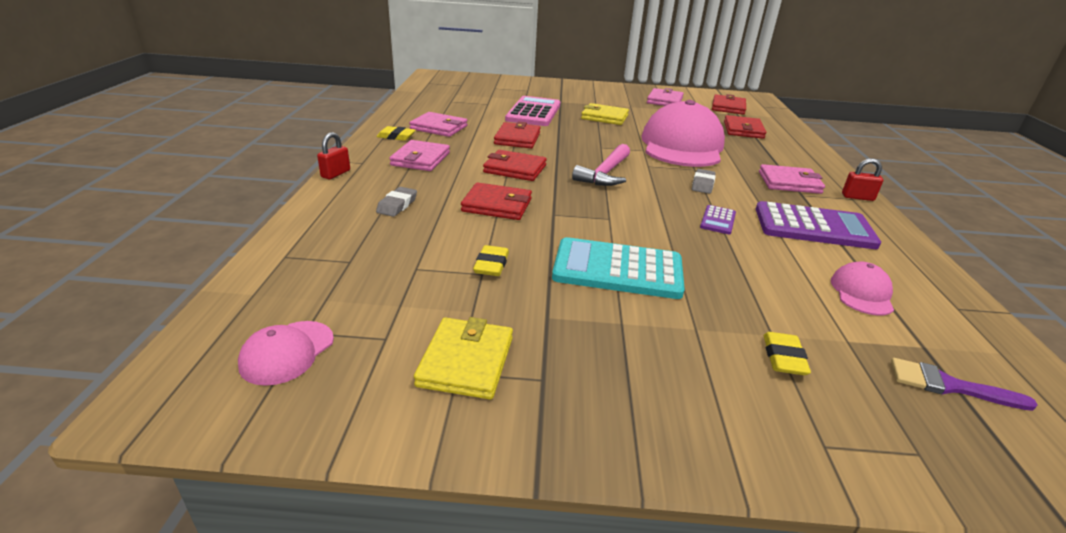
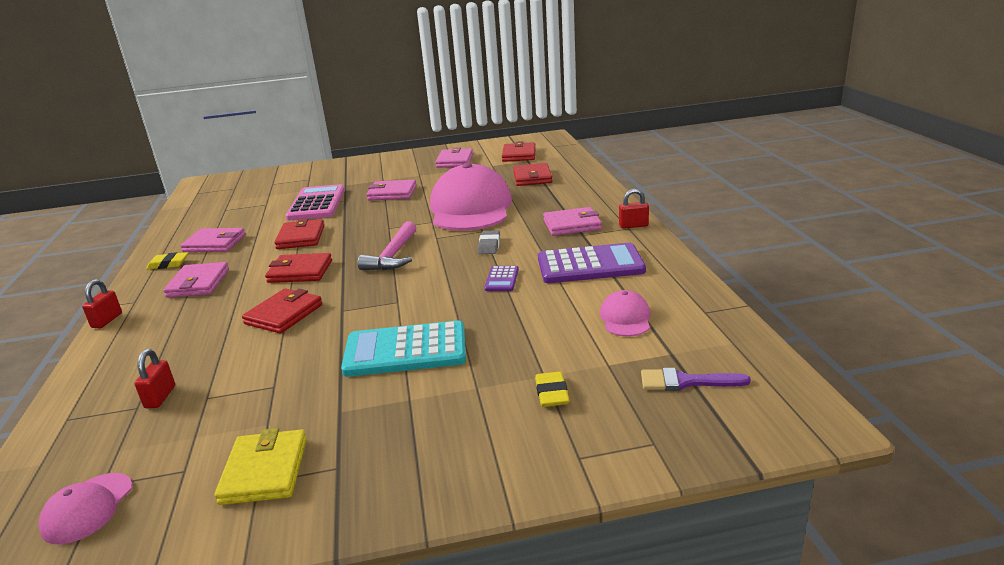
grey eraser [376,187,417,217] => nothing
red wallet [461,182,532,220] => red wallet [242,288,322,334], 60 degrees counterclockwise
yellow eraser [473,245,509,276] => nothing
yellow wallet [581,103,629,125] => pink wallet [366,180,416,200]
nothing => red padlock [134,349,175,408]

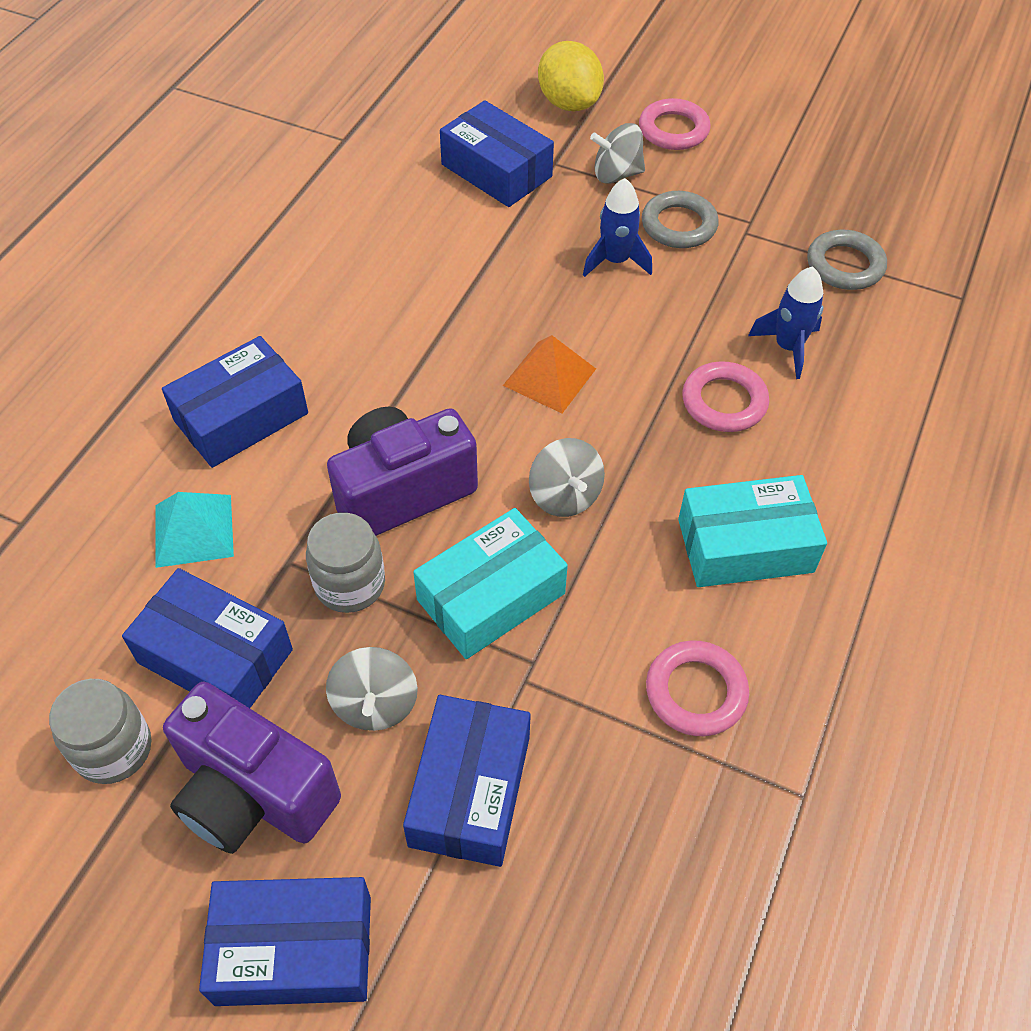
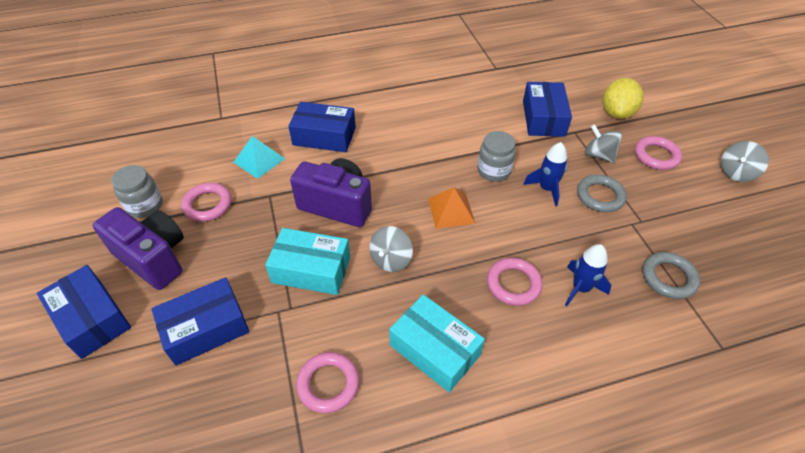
blue box [122,568,293,708] => pink ring [181,183,231,222]
purple camera [163,682,341,854] => purple camera [93,207,184,290], 135 degrees clockwise
grey jar [306,513,385,613] => grey jar [478,131,516,182], move
grey spinning top [326,647,418,731] => grey spinning top [721,141,769,182], move

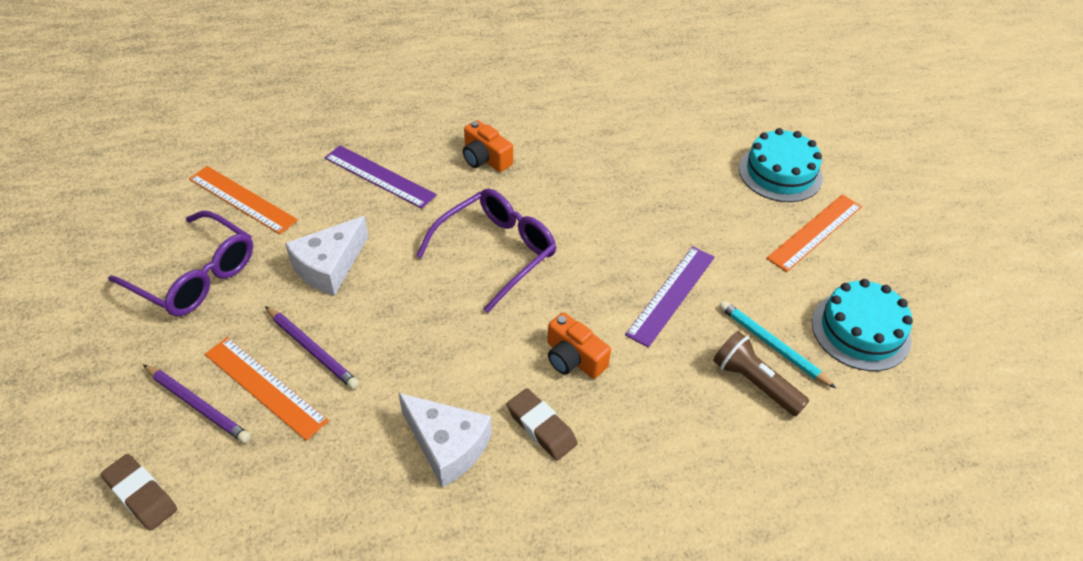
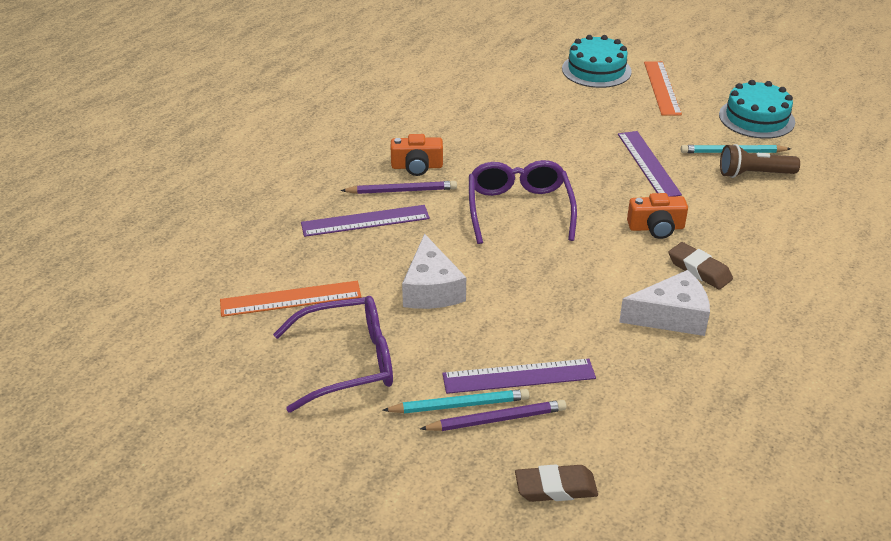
orange ruler [205,337,329,441] => purple ruler [442,359,596,394]
purple pencil [265,306,359,389] => purple pencil [341,181,457,194], move
brown eraser [507,388,578,460] => brown eraser [668,242,733,290], 45 degrees clockwise
nothing => turquoise pencil [382,389,529,413]

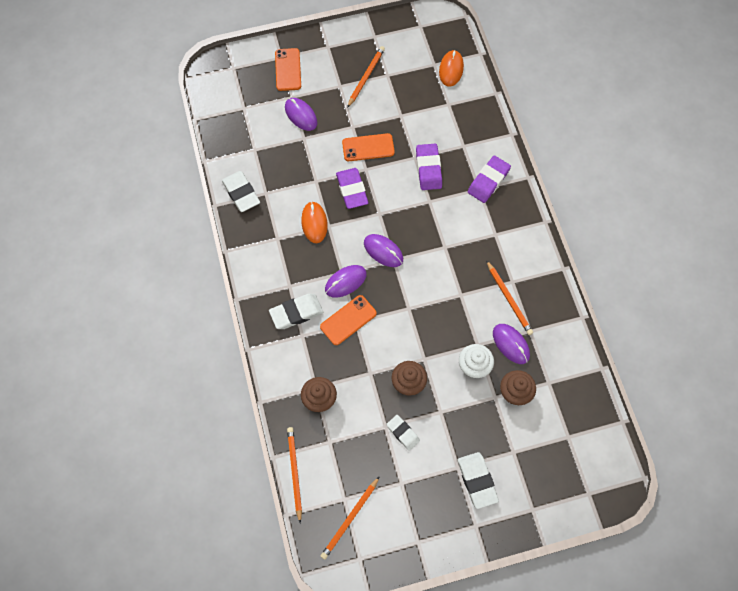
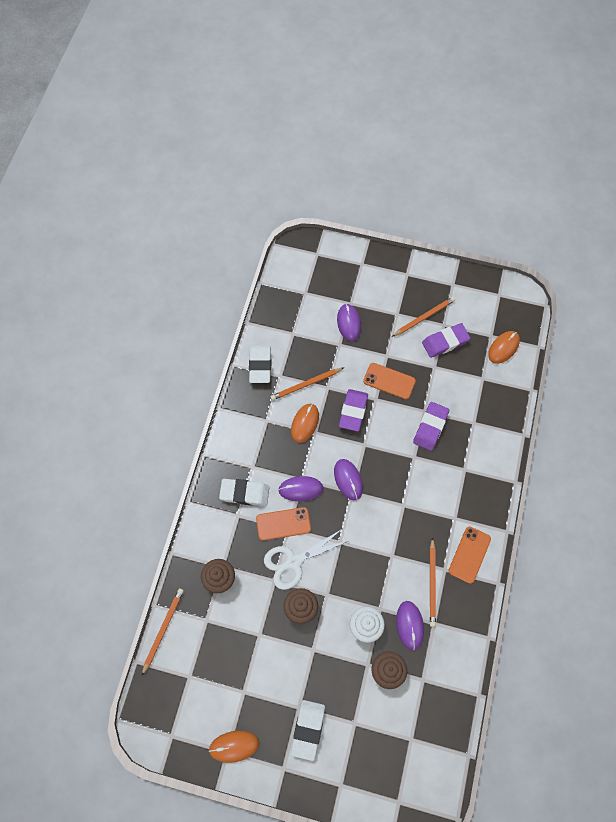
orange phone [275,48,301,91] => orange phone [449,527,491,584], move
orange pencil [321,476,380,560] => orange pencil [271,368,343,401], move
white eraser [386,415,420,451] => nothing
purple eraser [468,156,511,203] => purple eraser [422,323,471,358], move
nothing => orange mouse [209,731,259,763]
nothing => white scissors [264,529,350,590]

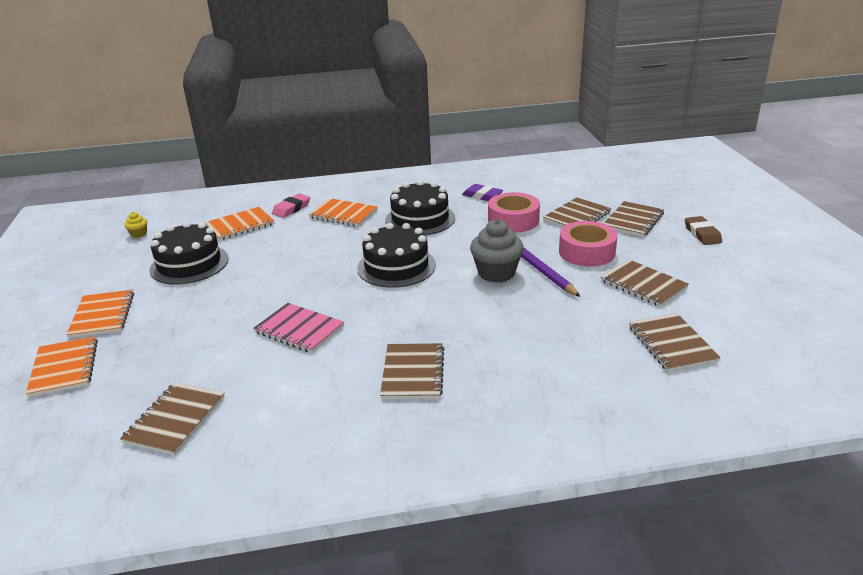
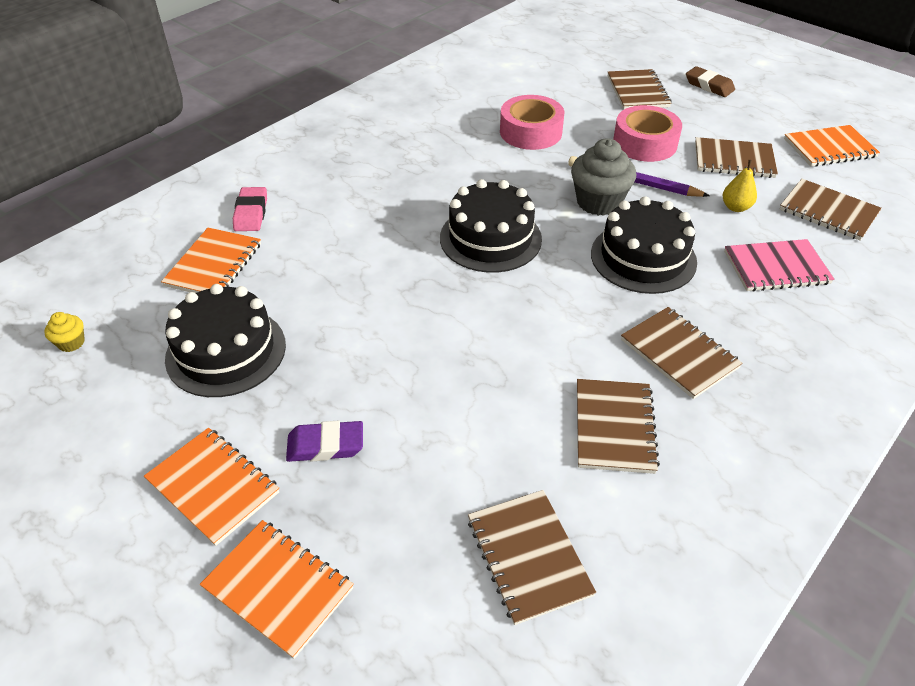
pink notebook [253,303,344,353] => pink notebook [724,239,834,291], move
orange notebook [308,198,378,227] => orange notebook [784,125,880,166], move
black cake [385,180,455,235] => black cake [591,196,697,294], move
purple eraser [462,184,503,201] => purple eraser [286,421,363,462], move
brown notebook [543,197,611,227] => brown notebook [577,379,660,474], move
nothing => yellow pear [723,160,757,212]

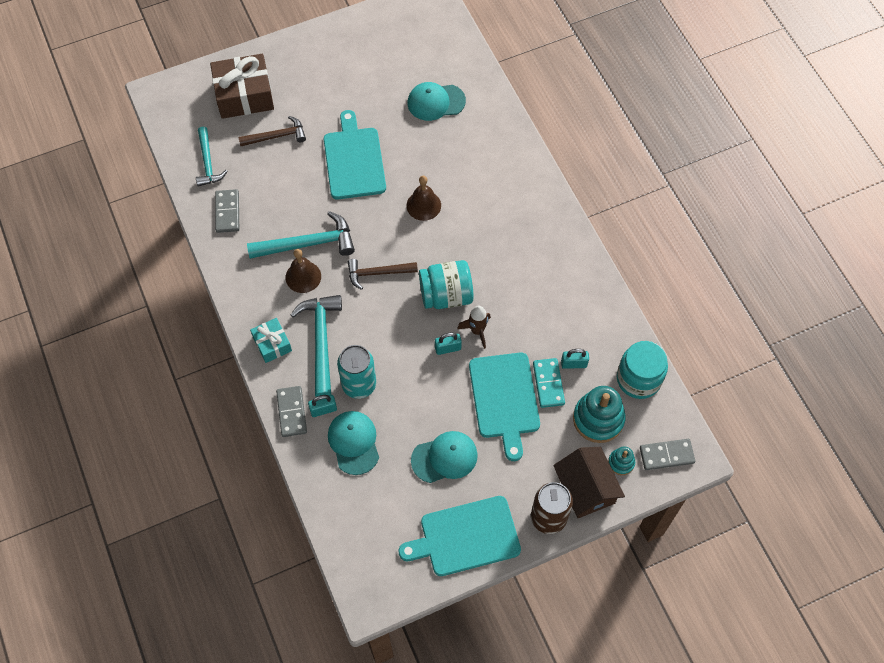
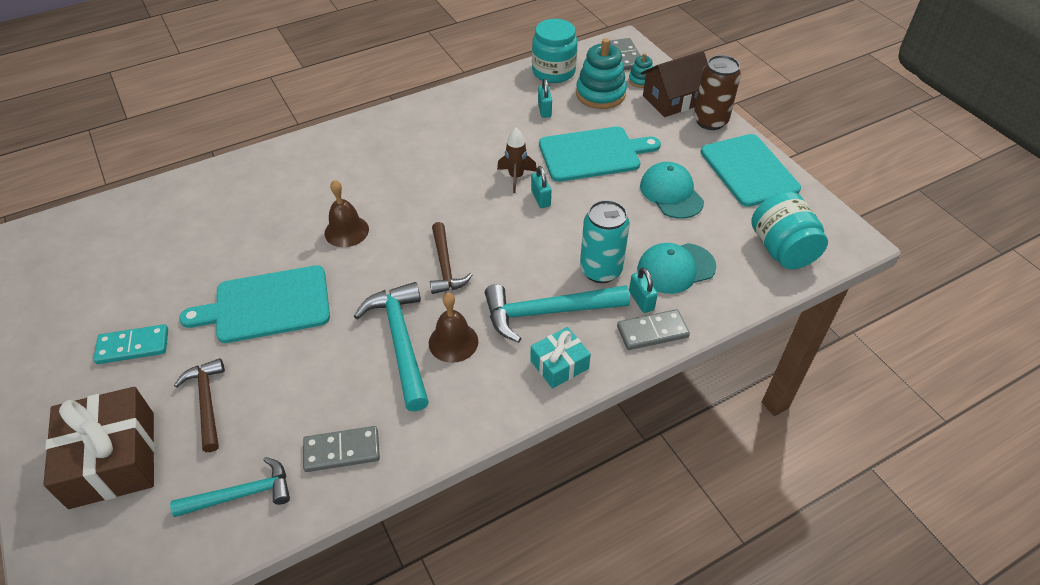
turquoise cap [408,82,466,121] => nothing
turquoise jar [419,260,474,309] => turquoise jar [751,192,828,269], move
turquoise domino [533,358,565,408] => turquoise domino [94,324,168,364], move

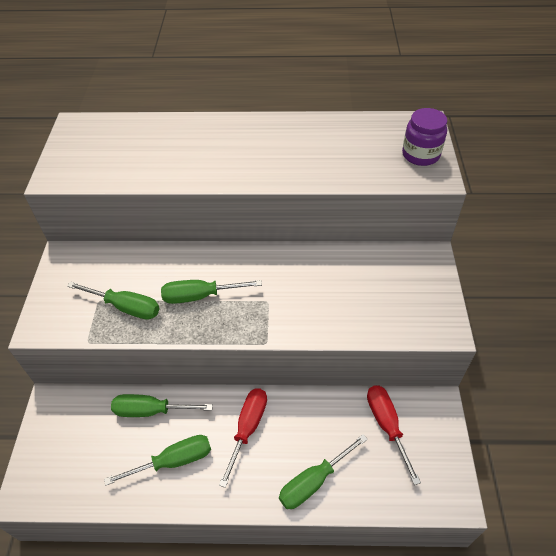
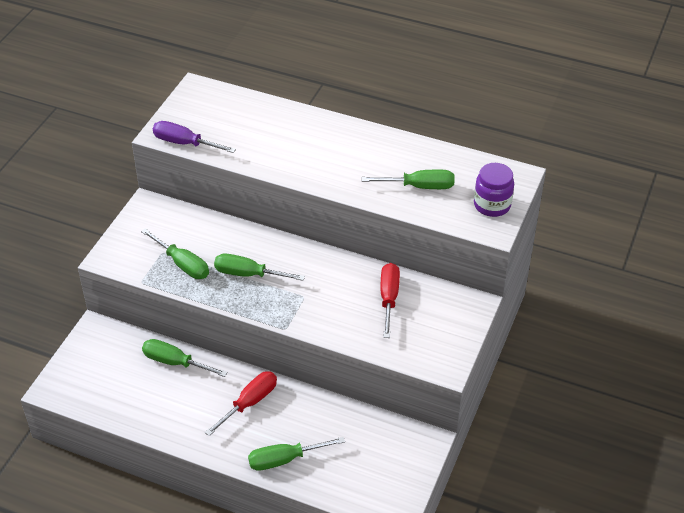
green screwdriver [104,435,211,486] => green screwdriver [362,170,455,189], move
red screwdriver [367,385,421,485] => red screwdriver [381,263,400,338], move
nothing => purple screwdriver [153,121,236,153]

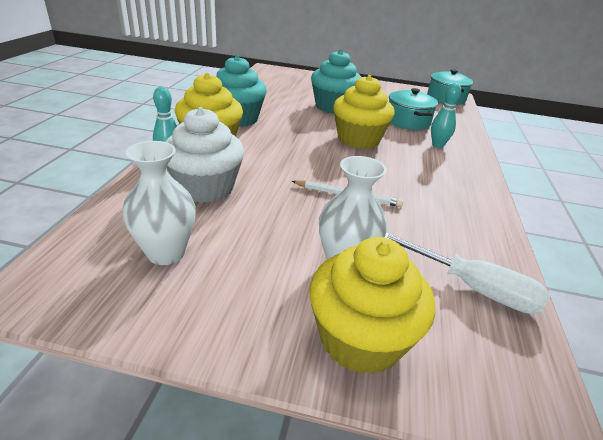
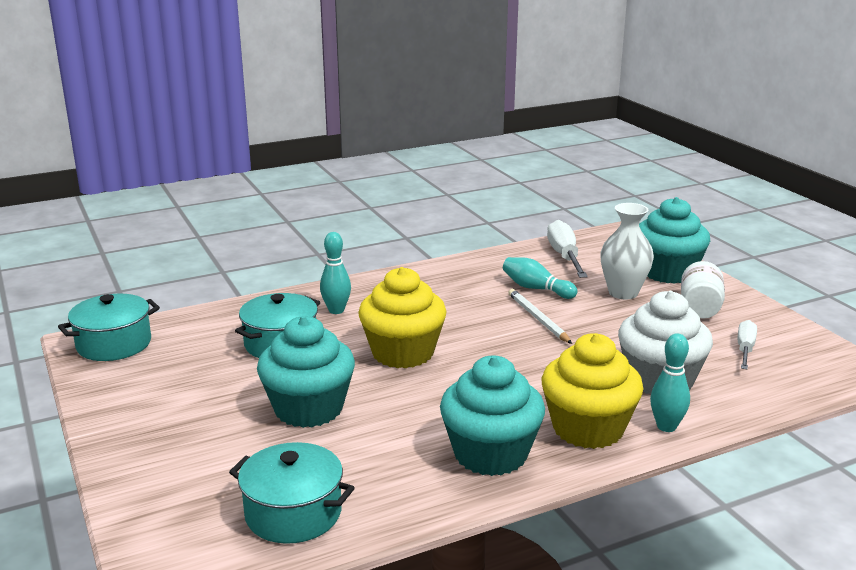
white vase [122,141,196,265] => white screwdriver [738,320,757,369]
yellow cupcake [309,237,435,375] => turquoise cupcake [639,197,710,284]
nothing => turquoise pot [229,442,354,544]
nothing => turquoise bowling pin [503,257,578,299]
nothing => white jar [681,261,725,319]

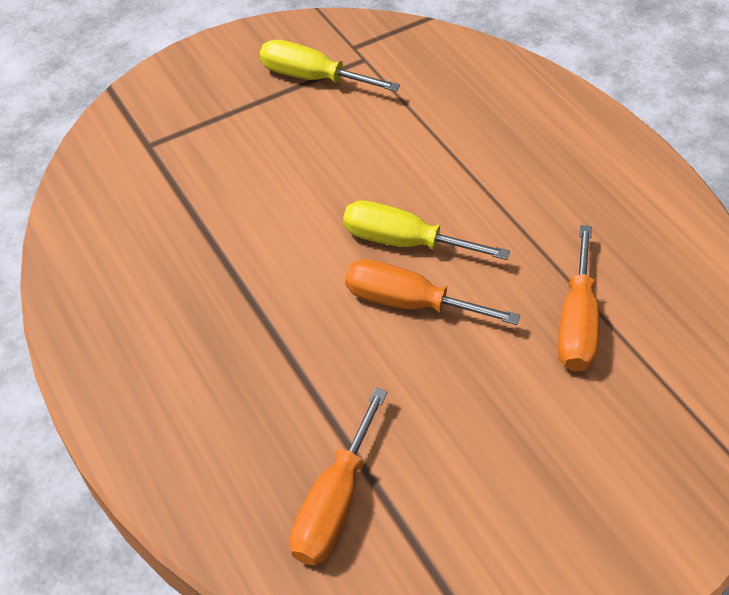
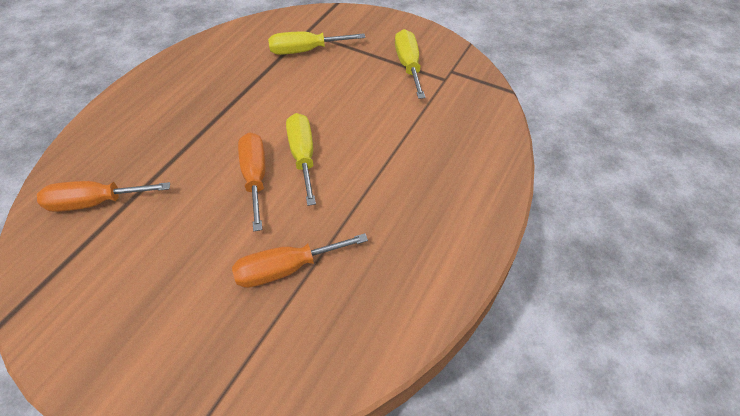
nothing => yellow screwdriver [268,31,365,55]

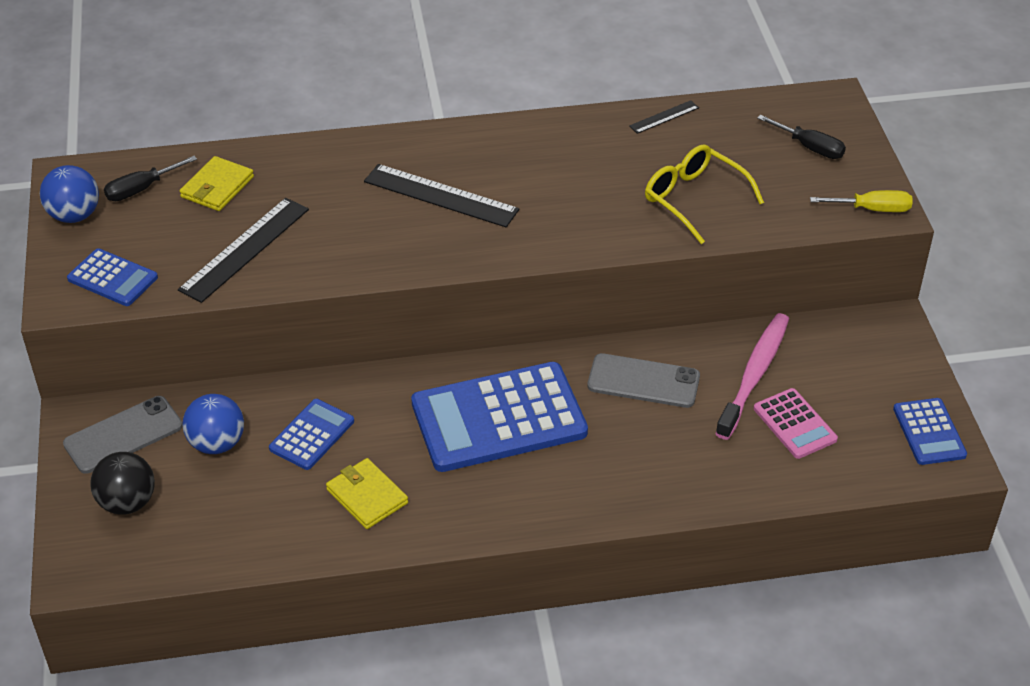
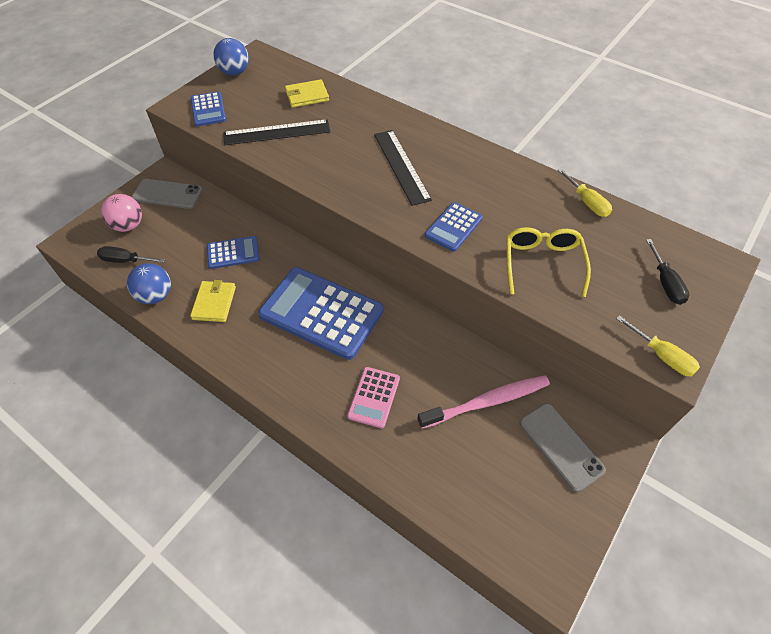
black ball [90,452,155,515] => pink ball [101,194,142,232]
black screwdriver [104,156,197,201] => black screwdriver [97,246,165,263], move
blue ball [183,394,244,454] => blue ball [127,263,171,304], move
grey phone [587,353,700,408] => grey phone [520,403,606,492], move
black ruler [629,100,699,134] => yellow screwdriver [558,168,612,217]
pink calculator [754,388,838,459] => pink calculator [347,367,400,428], move
blue calculator [893,398,967,465] => blue calculator [425,202,483,252], move

